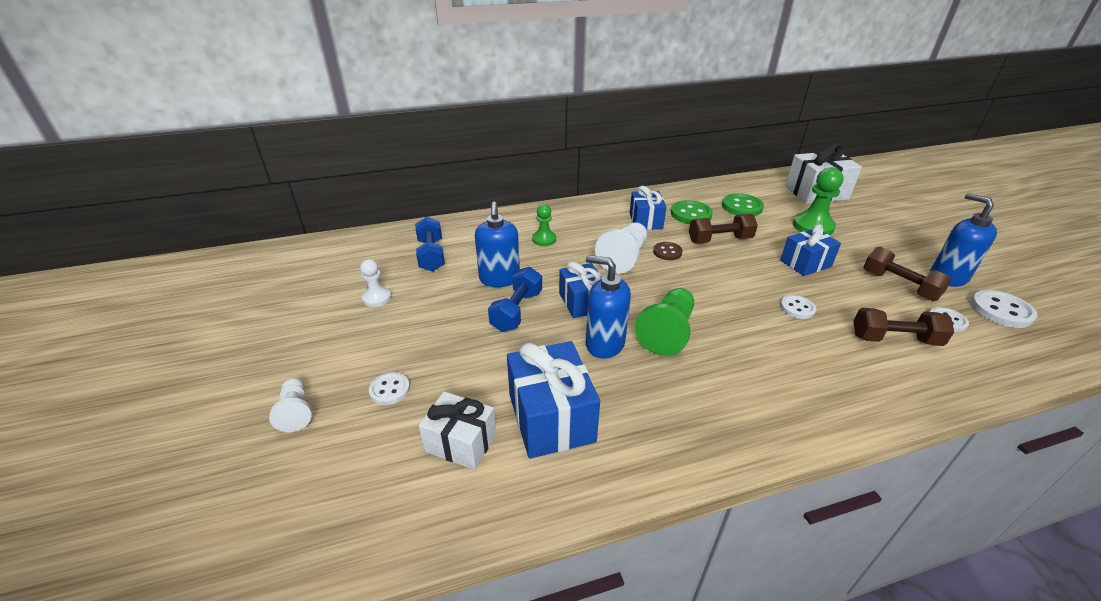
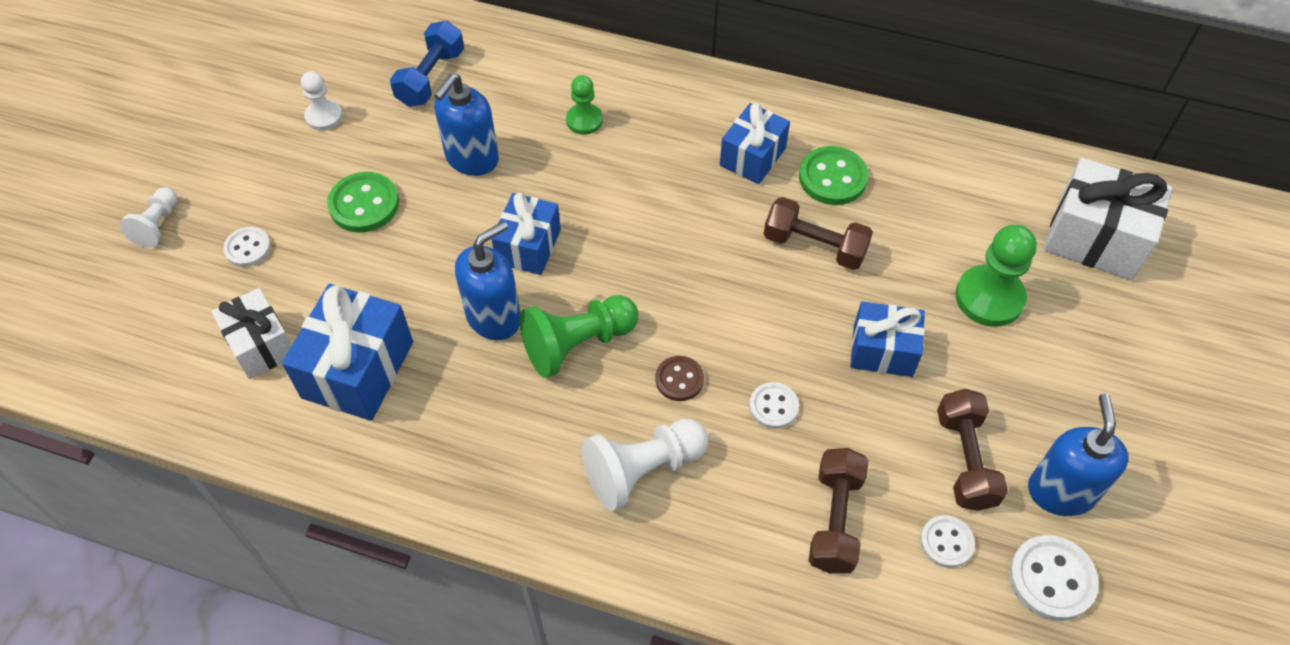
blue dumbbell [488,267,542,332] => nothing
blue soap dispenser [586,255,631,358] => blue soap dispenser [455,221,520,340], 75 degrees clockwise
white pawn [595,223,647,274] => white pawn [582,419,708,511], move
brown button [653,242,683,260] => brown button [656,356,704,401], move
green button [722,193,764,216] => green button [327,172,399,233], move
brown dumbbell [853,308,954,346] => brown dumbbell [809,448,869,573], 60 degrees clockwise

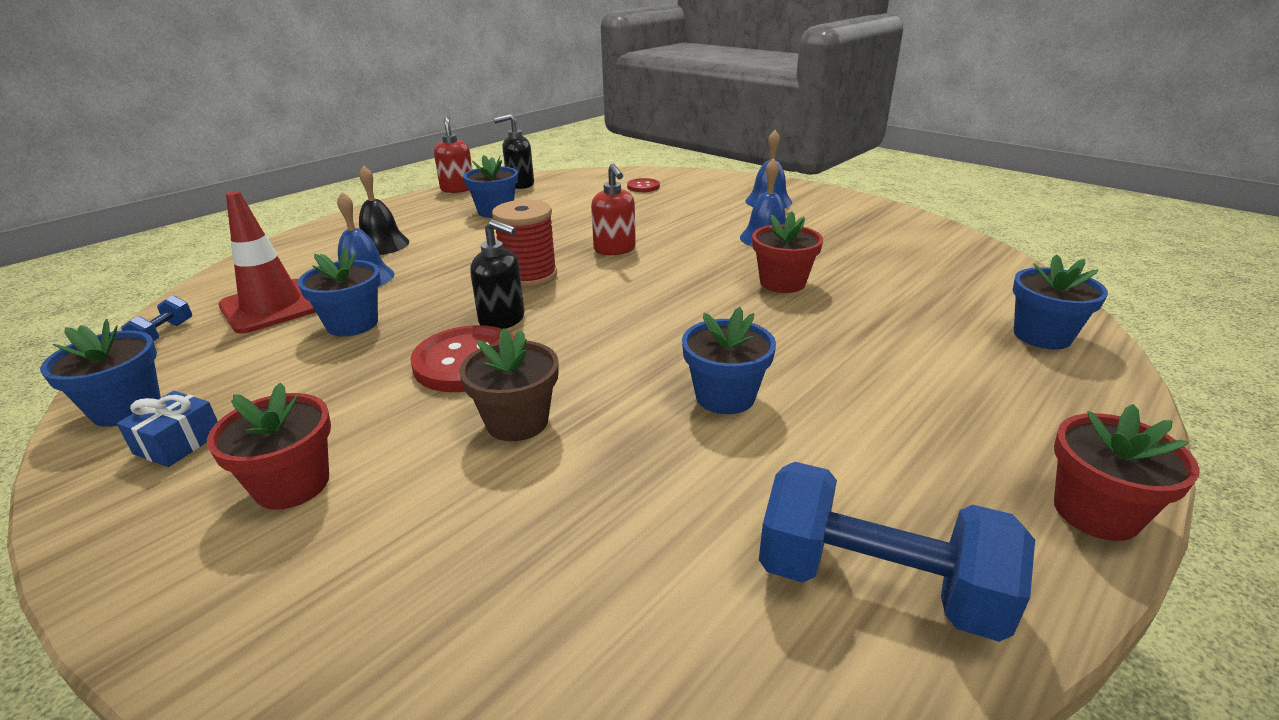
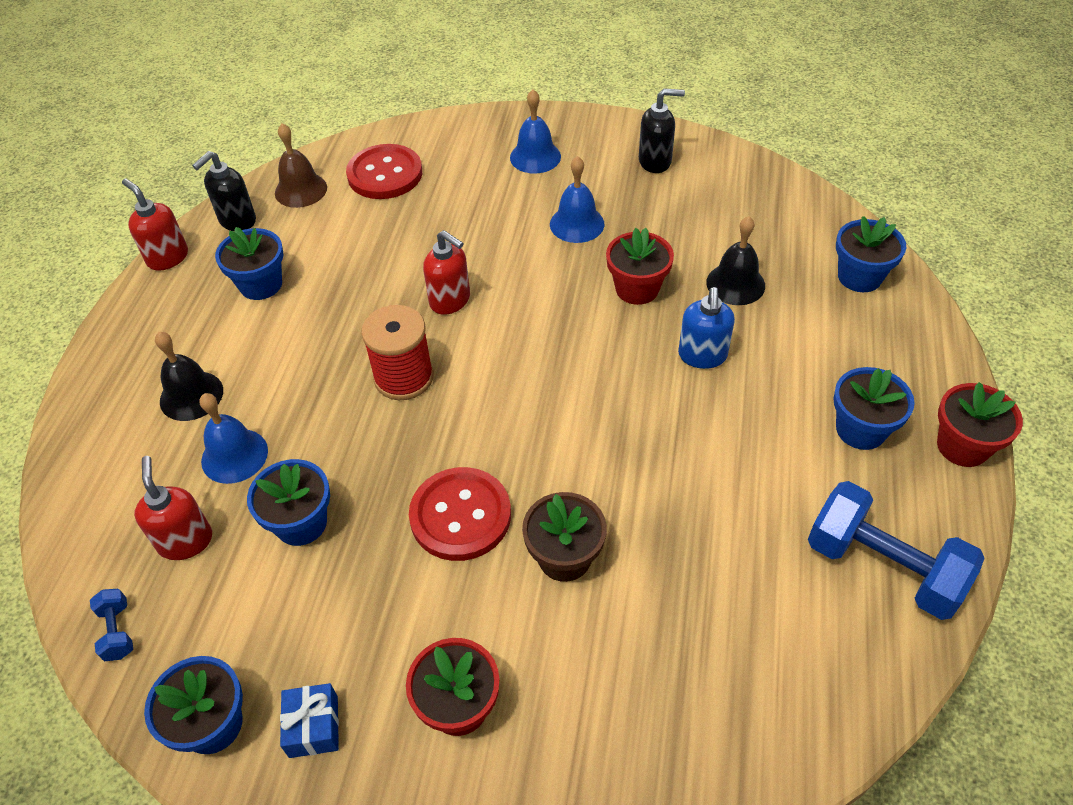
red traffic cone [218,191,316,334] => red soap dispenser [134,456,212,560]
black soap dispenser [470,219,525,329] => black soap dispenser [639,88,685,173], move
red button [627,178,660,192] => red button [346,144,422,199], x1.92
blue flower pot [682,307,776,414] => blue flower pot [833,367,915,450], move
blue dumbbell [759,462,1035,642] => blue dumbbell [808,481,985,620], 45 degrees clockwise
nothing => brown bell [275,123,327,208]
nothing => blue soap dispenser [678,287,735,369]
nothing => black bell [706,216,765,305]

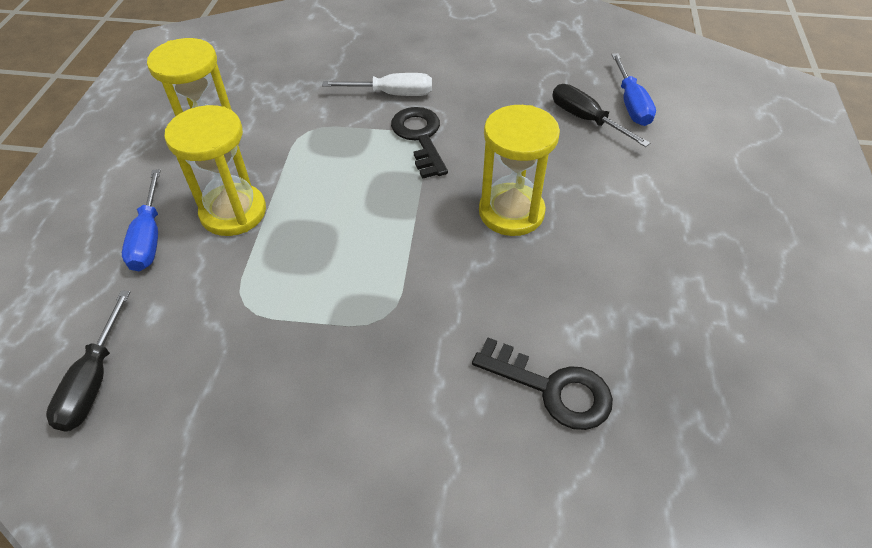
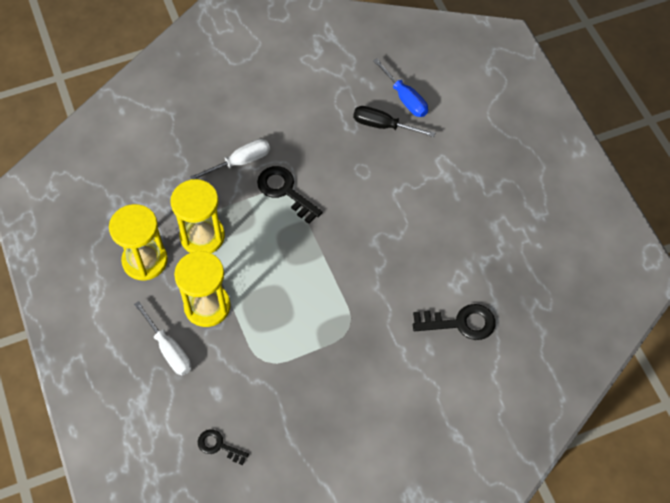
black screwdriver [46,291,130,432] => black key [198,429,249,465]
blue screwdriver [122,169,161,271] => white screwdriver [134,301,191,375]
yellow hourglass [479,105,560,236] => yellow hourglass [170,179,225,253], move

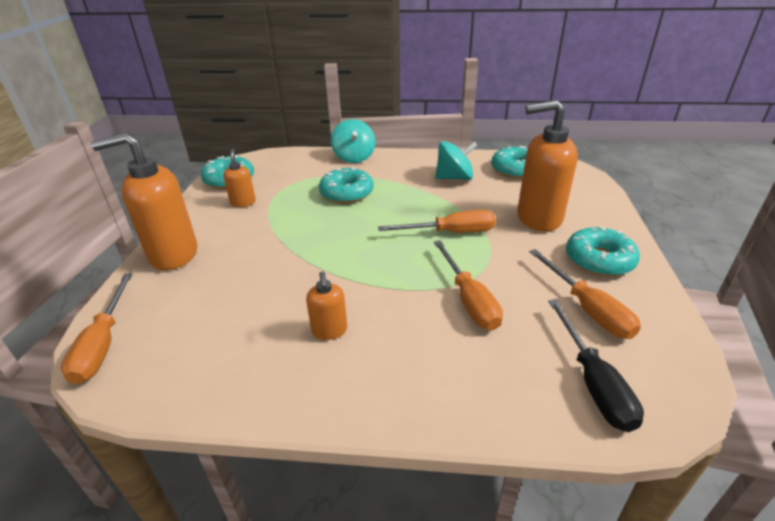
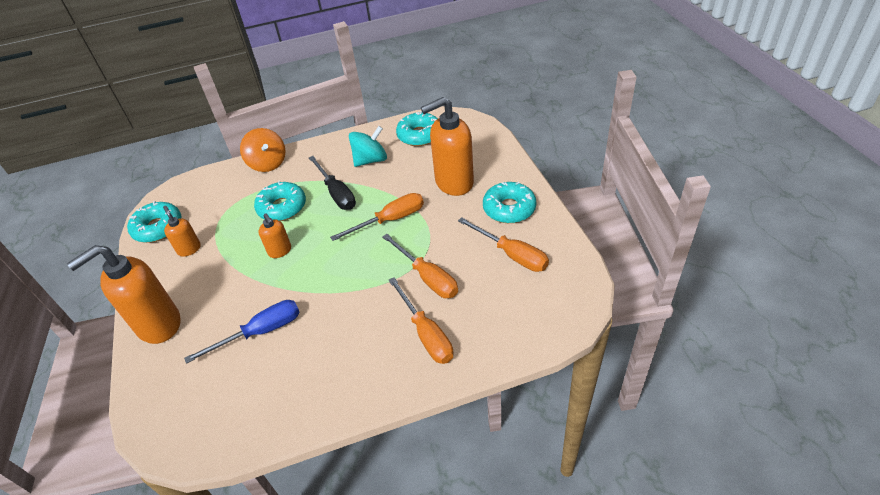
orange screwdriver [61,273,132,384] => orange screwdriver [389,277,454,364], move
orange soap dispenser [306,271,347,340] => orange soap dispenser [258,213,291,258], move
turquoise spinning top [331,119,375,163] => orange spinning top [240,128,286,172]
black screwdriver [548,299,644,432] => black screwdriver [309,156,356,210], move
nothing => blue screwdriver [184,300,299,364]

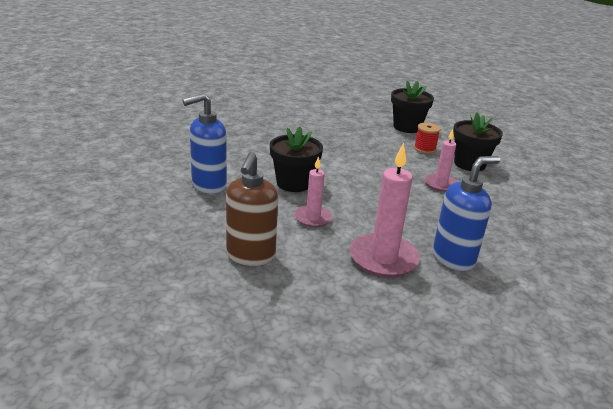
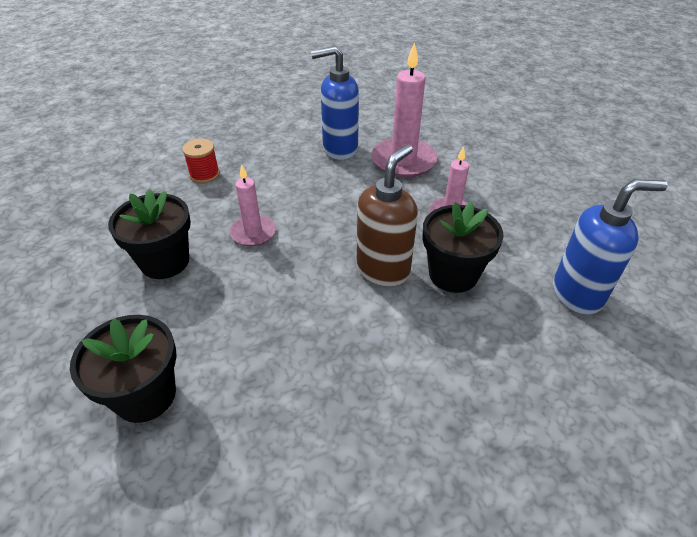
brown soap dispenser [226,152,278,266] => brown soap dispenser [357,144,418,287], move
red spool [414,123,441,154] => red spool [182,139,220,183], move

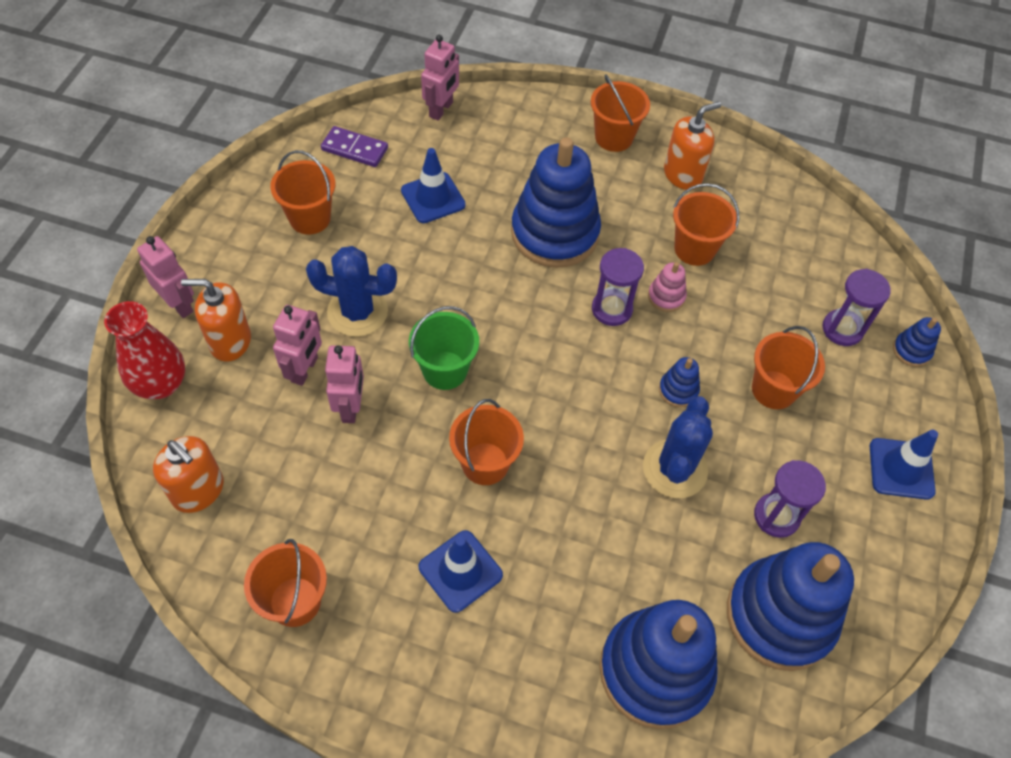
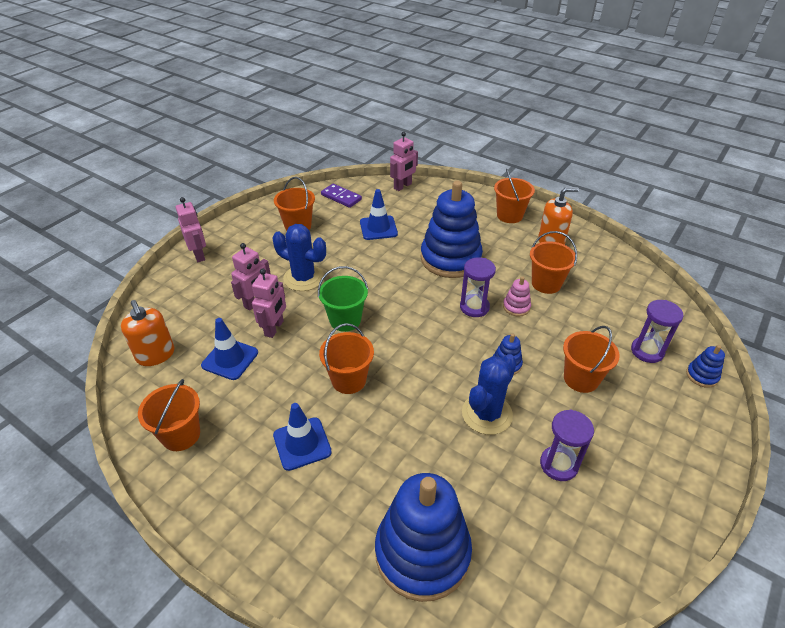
red vase [104,301,185,399] => nothing
orange soap dispenser [181,279,251,362] => nothing
blue stacking toy [727,542,854,671] => nothing
blue traffic cone [870,430,938,500] => blue traffic cone [201,318,258,380], move

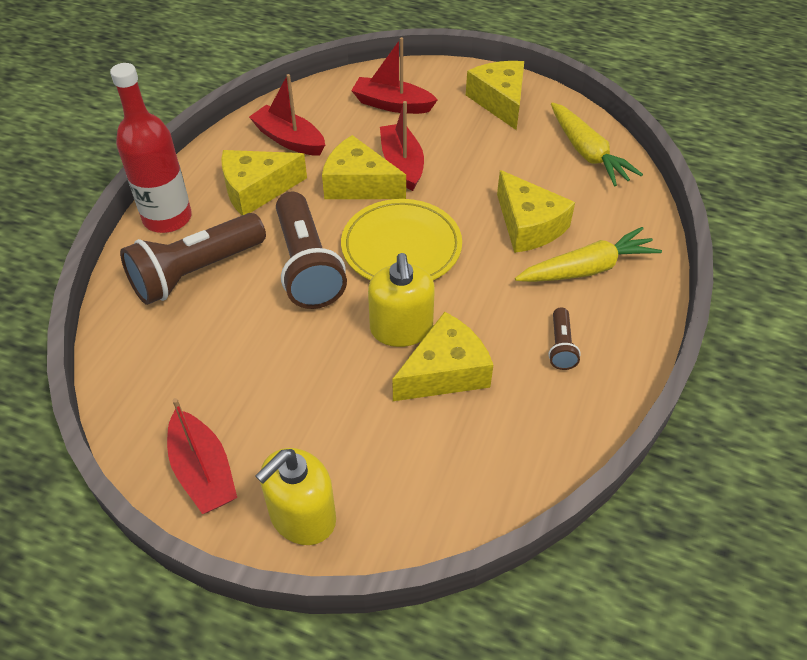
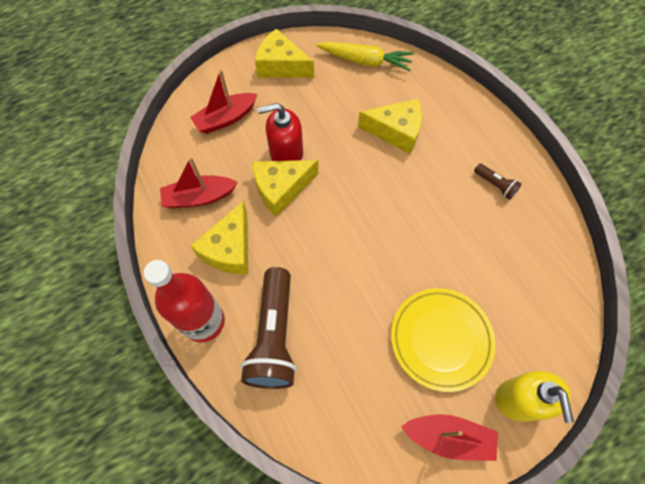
brown flashlight [276,192,347,309] => nothing
yellow plate [341,199,462,281] => yellow plate [391,288,496,392], move
yellow soap dispenser [368,253,435,347] => nothing
red boat [380,101,424,191] => red soap dispenser [257,103,303,161]
yellow cheese [392,312,493,401] => nothing
yellow carrot [515,227,662,282] => nothing

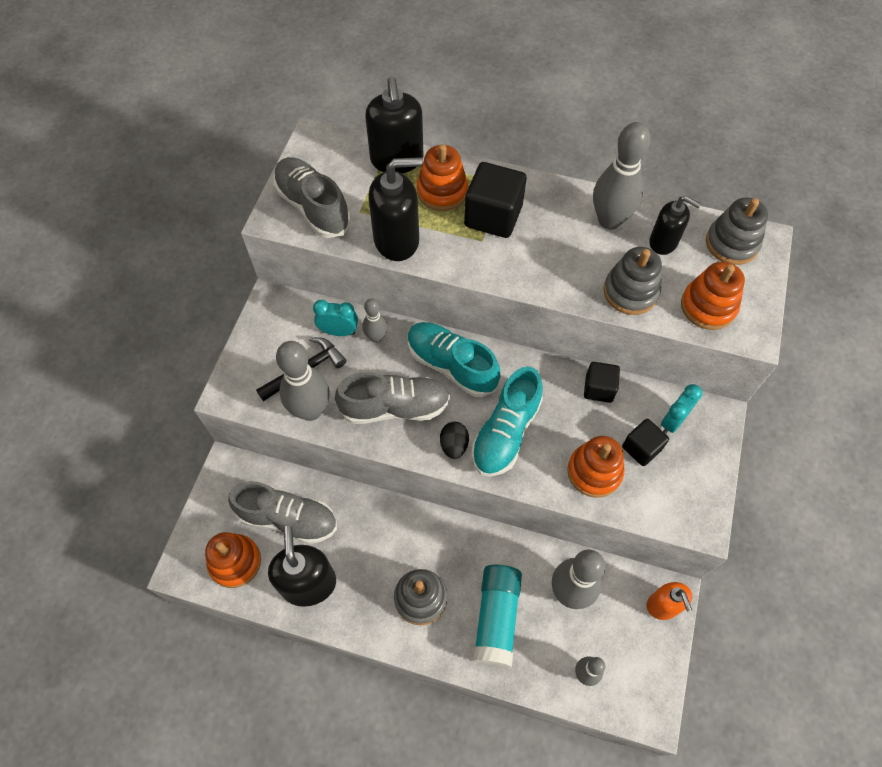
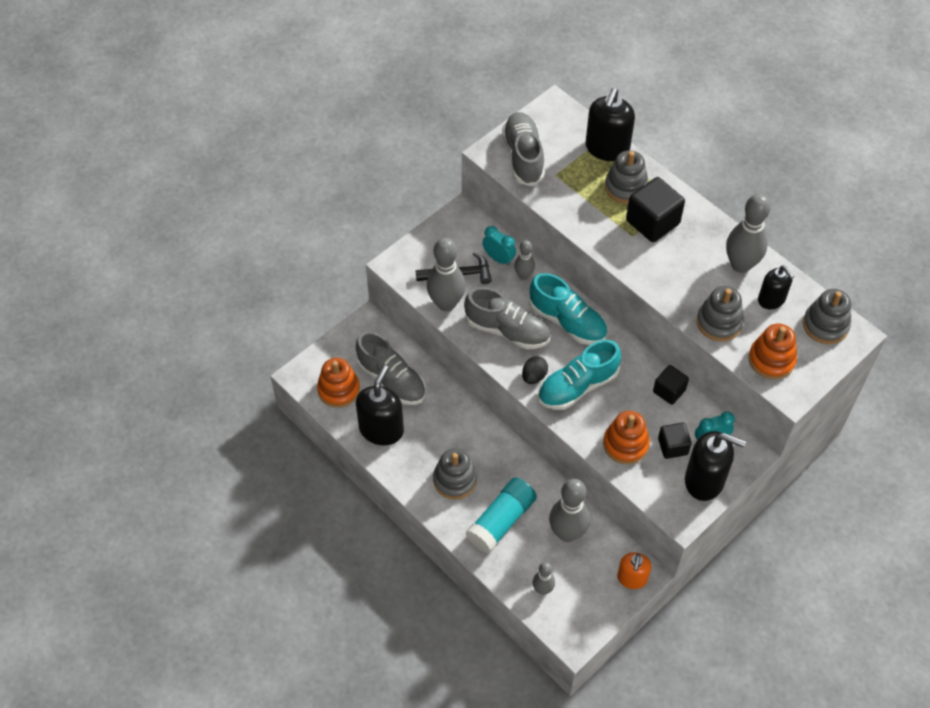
black soap dispenser [368,157,423,261] => black soap dispenser [685,431,746,501], move
turquoise shoe [408,322,500,397] => turquoise shoe [529,273,607,345], 150 degrees clockwise
orange stacking toy [417,144,468,211] => grey stacking toy [605,150,649,204]

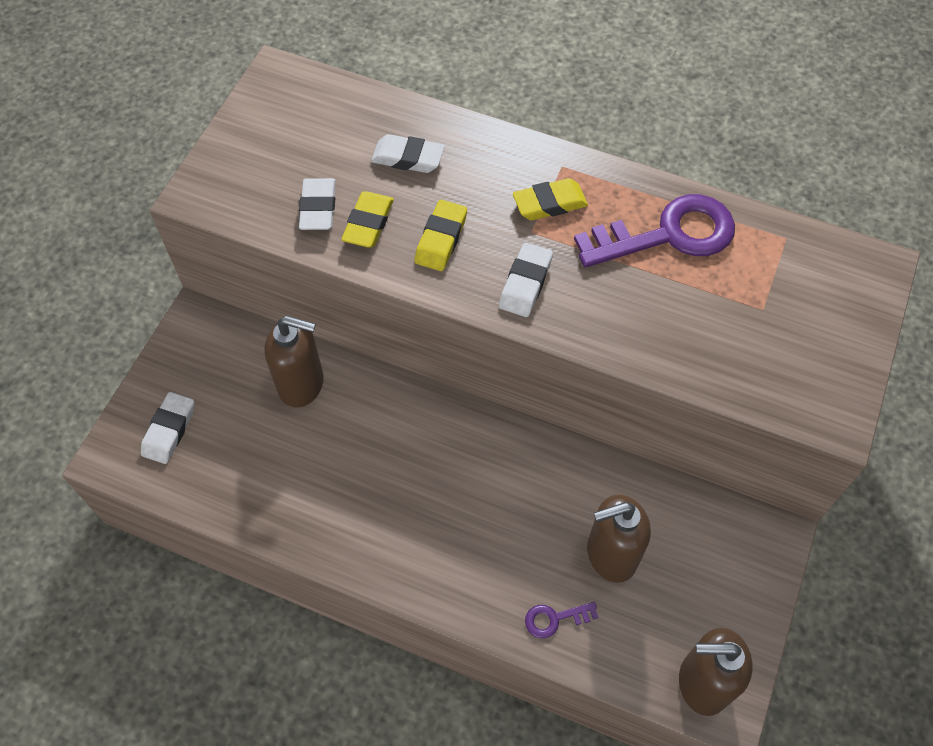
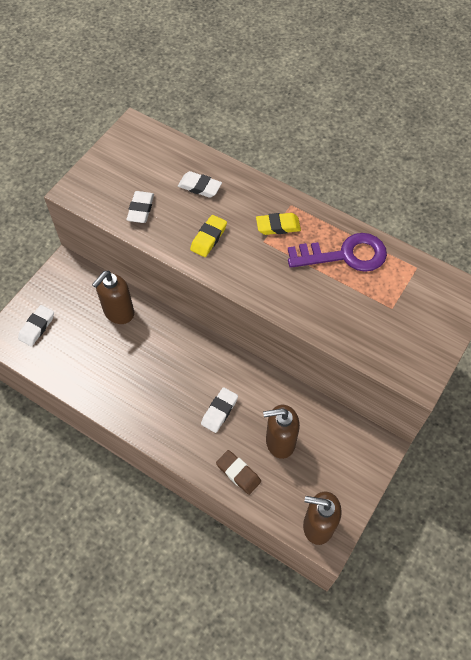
brown soap dispenser [264,316,323,408] => brown soap dispenser [92,271,134,324], 105 degrees clockwise
yellow eraser [341,192,394,248] => nothing
white eraser [499,243,553,317] => white eraser [201,387,238,433], move
purple key [525,602,598,638] => brown eraser [216,450,261,495]

